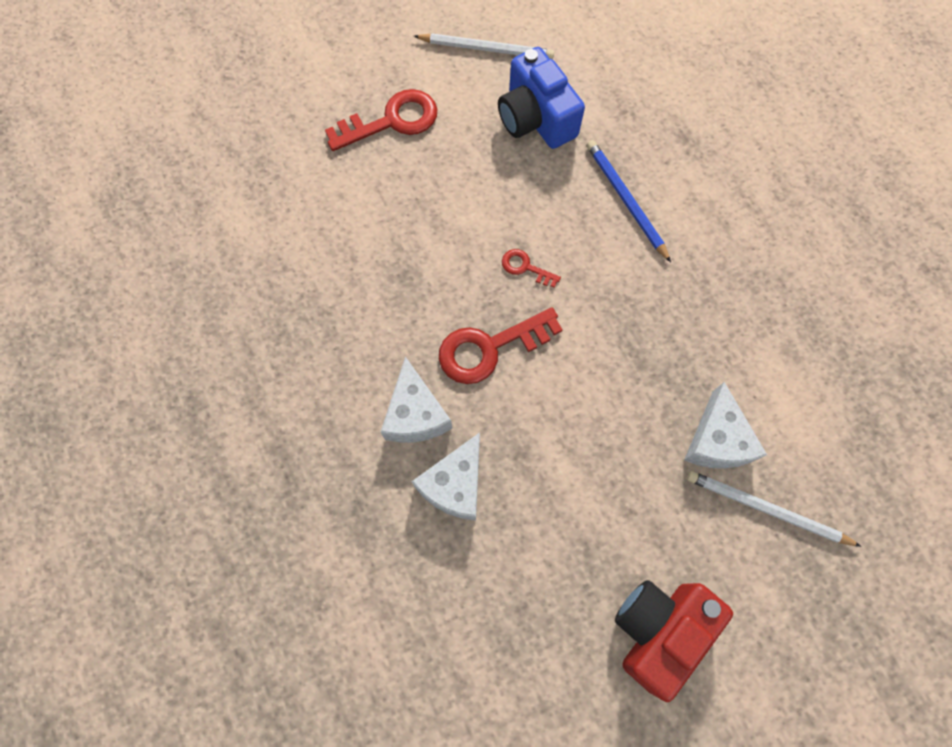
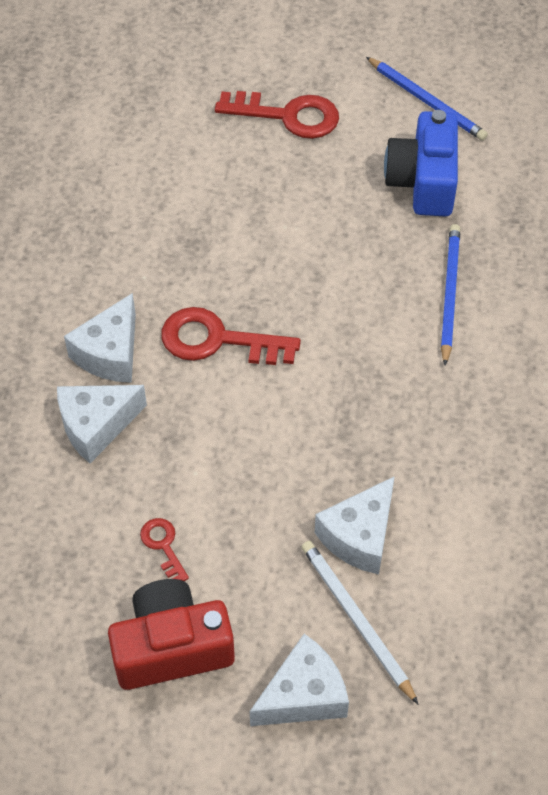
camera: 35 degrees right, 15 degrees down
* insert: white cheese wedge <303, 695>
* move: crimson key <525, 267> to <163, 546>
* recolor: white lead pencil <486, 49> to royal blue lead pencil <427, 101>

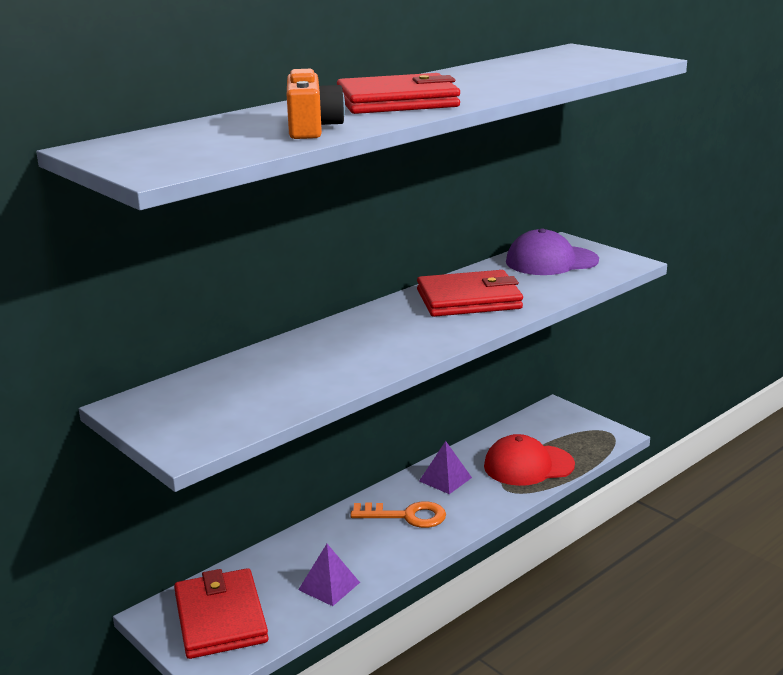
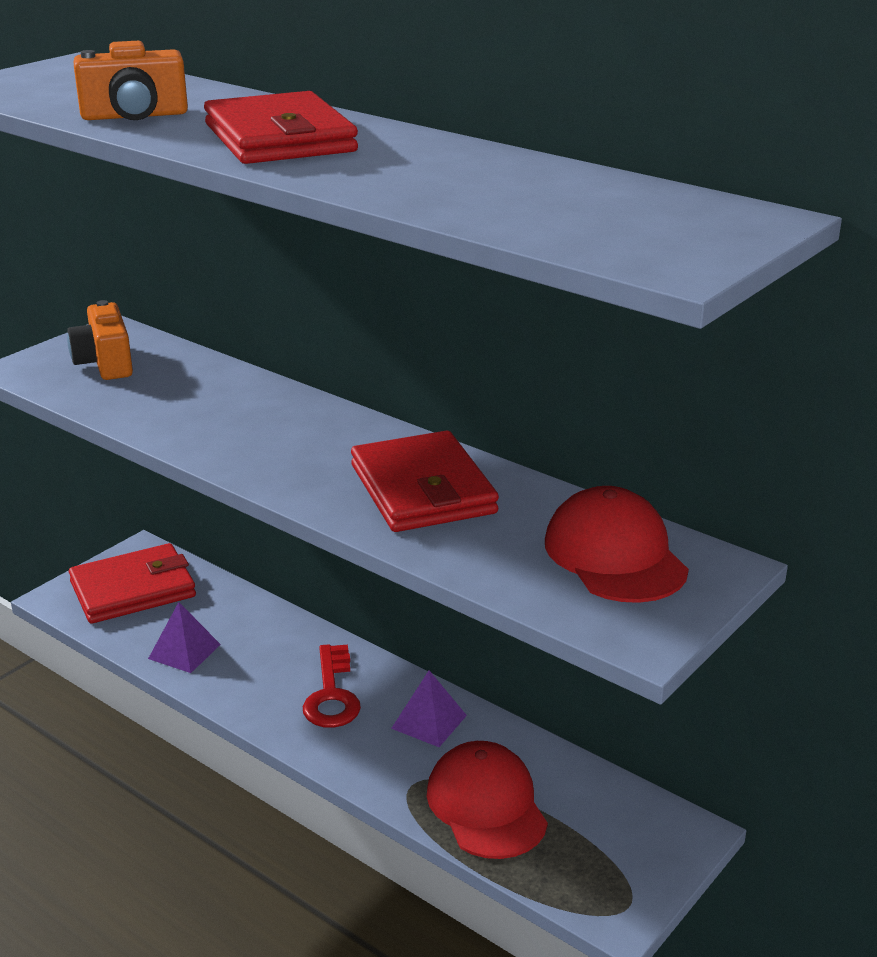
camera: 80 degrees right, 5 degrees up
* insert: orange-coloured camera <105, 363>
* recolor: orange-coloured key <406, 516> to crimson key <332, 695>
* recolor: royal purple baseball cap <551, 261> to crimson baseball cap <615, 555>

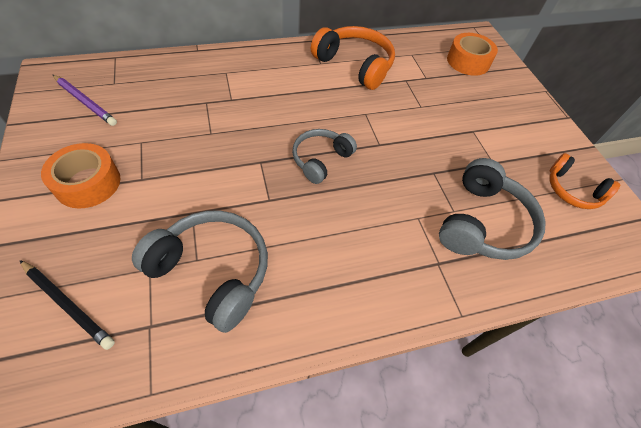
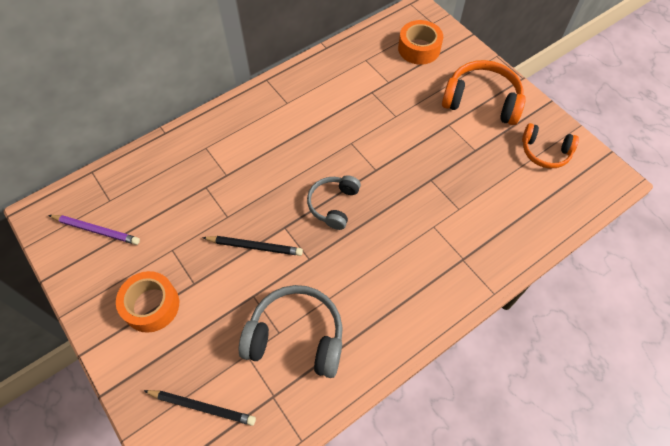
camera: 15 degrees left, 5 degrees up
* delete: ash-grey headset <482, 223>
* insert: jet-black lead pencil <255, 247>
* move: orange-coloured headset <355, 65> to <481, 101>

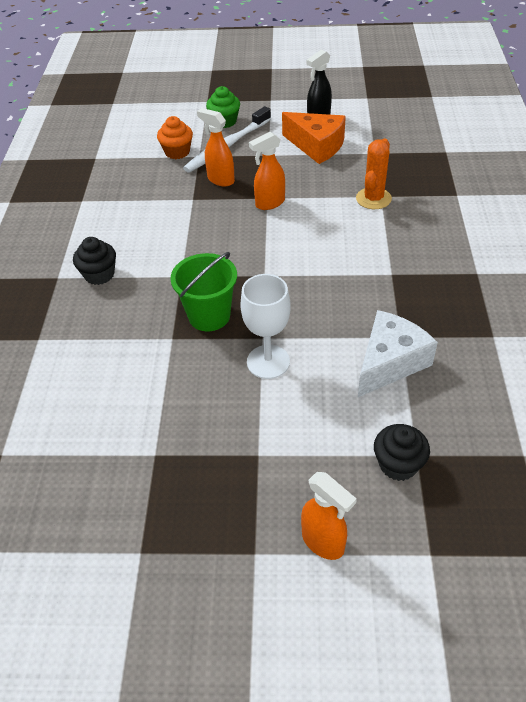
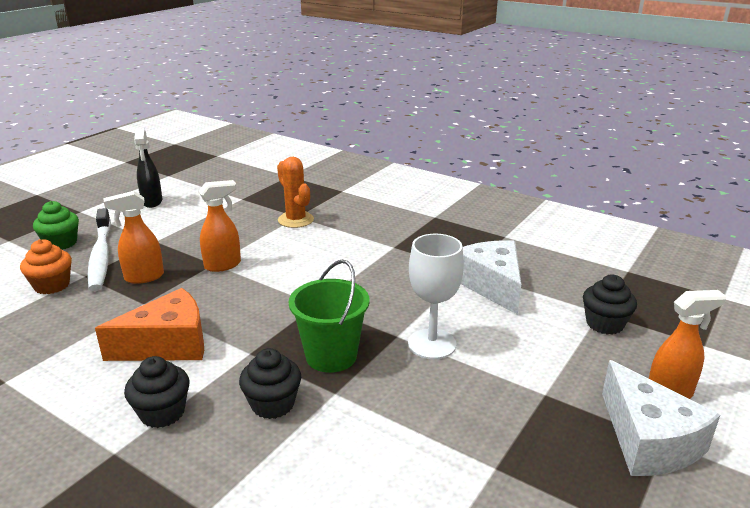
camera: 60 degrees left, 20 degrees down
* insert: jet-black fairy cake <272, 404>
* insert: white cheese wedge <648, 440>
* move: orange-coloured cheese wedge <316, 146> to <168, 345>
* rotate: orange-coloured sprayer <269, 203> = <223, 265> 120 degrees counterclockwise

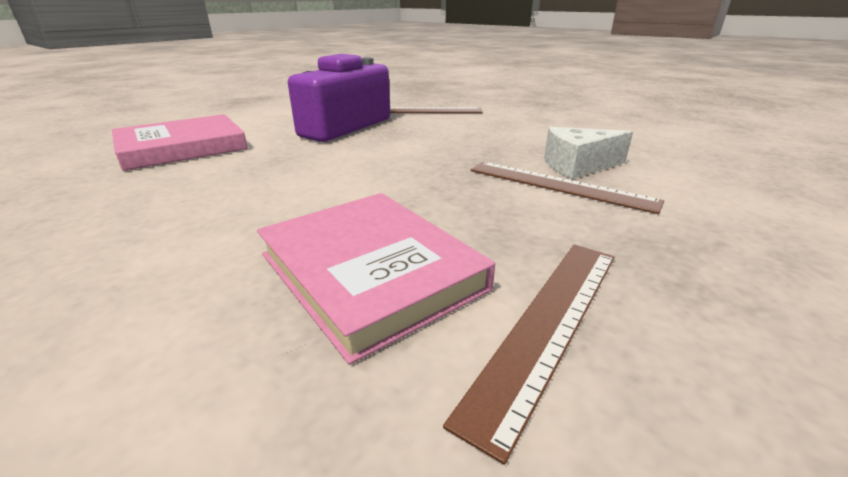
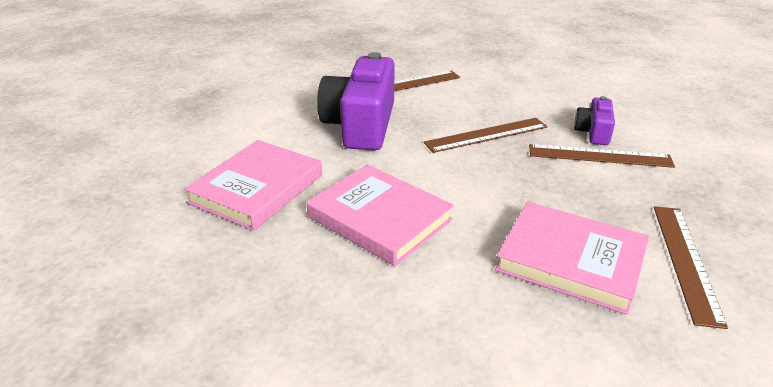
camera: 25 degrees left, 5 degrees up
* insert: rosy hardback <379, 218>
* insert: brown straightedge <486, 135>
* replace: white cheese wedge <578, 166> to royal purple camera <593, 132>

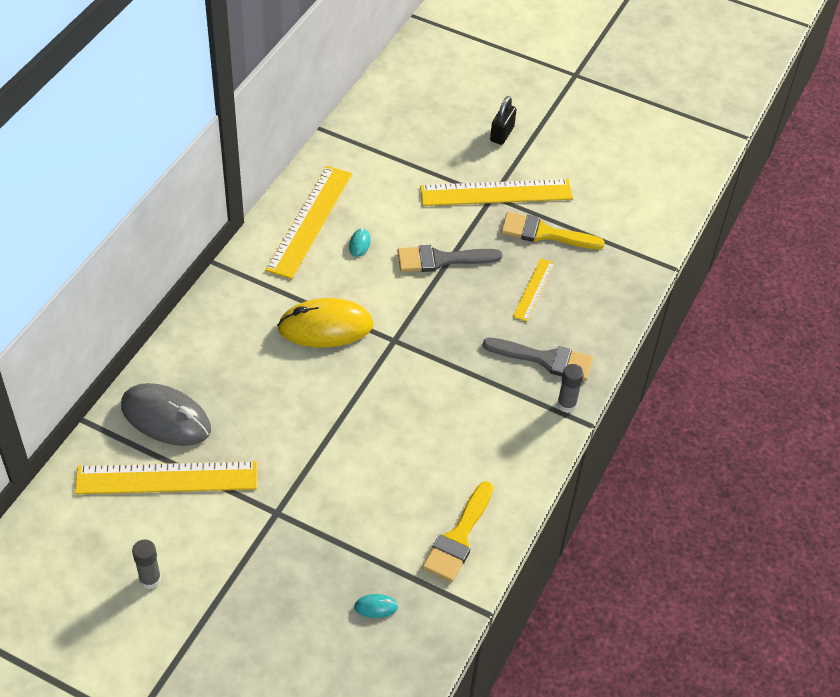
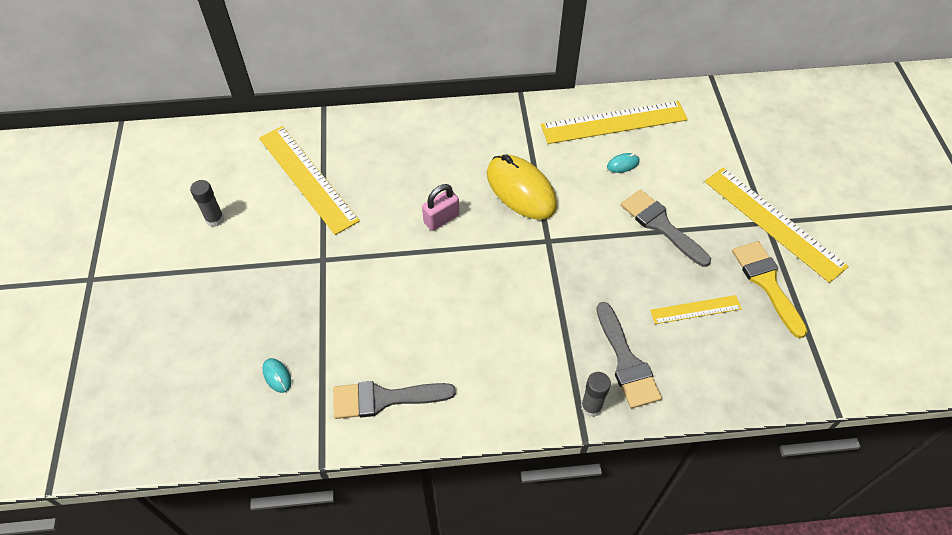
camera: 60 degrees right, 5 degrees up
* delete: ash-grey computer mouse <166, 418>
* delete: jet-black lock <502, 134>
* insert: rosy lock <441, 219>
* recolor: yellow paintbrush <458, 538> to ash-grey paintbrush <384, 399>

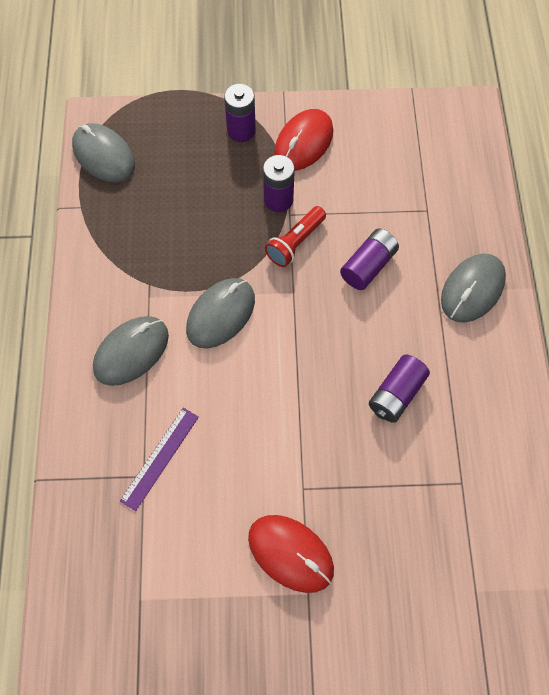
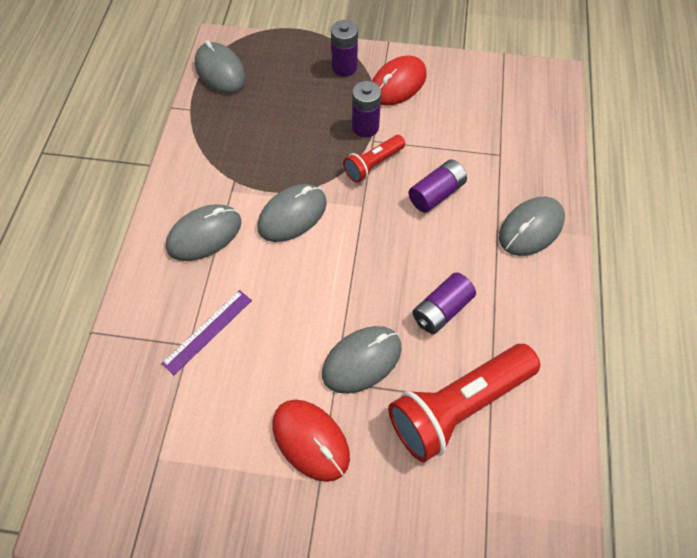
camera: 10 degrees right, 5 degrees down
* insert: ash-grey computer mouse <362, 360>
* insert: crimson flashlight <458, 406>

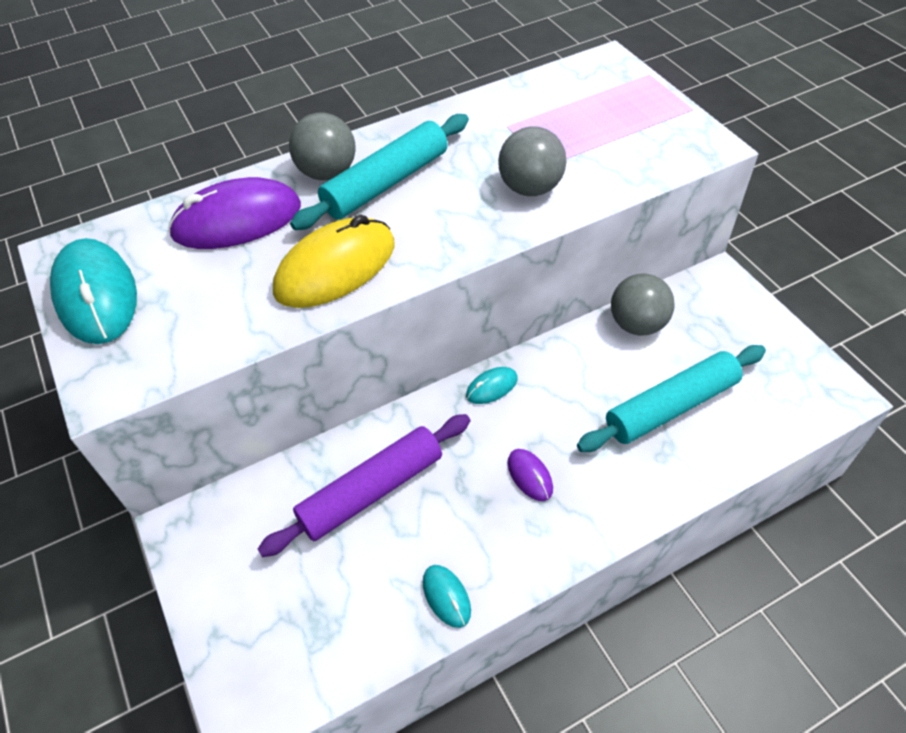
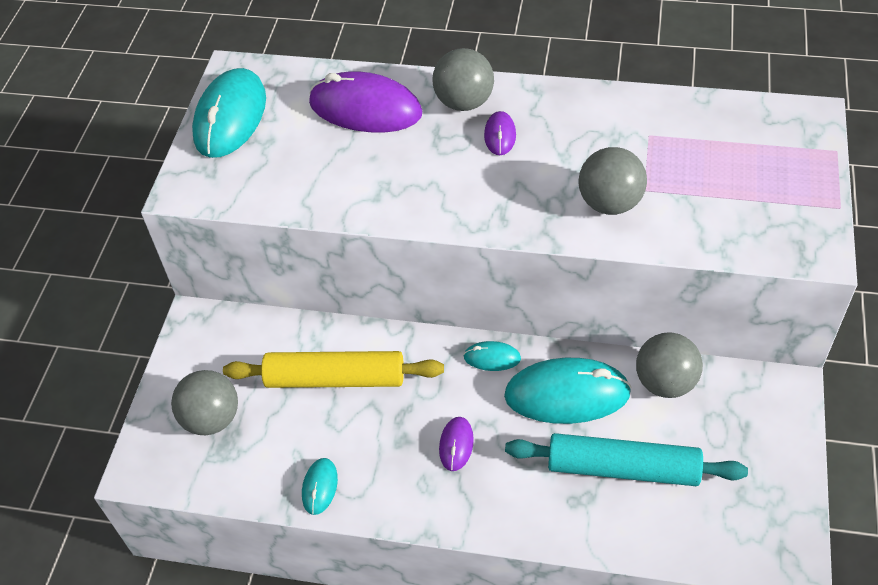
camera: 40 degrees right, 0 degrees up
* delete: yellow computer mouse <335, 268>
* insert: ash-grey ball <212, 419>
* insert: teal computer mouse <567, 394>
* replace: teal pastry roller <386, 183> to royal purple computer mouse <500, 135>
* recolor: royal purple pastry roller <371, 491> to yellow pastry roller <335, 378>

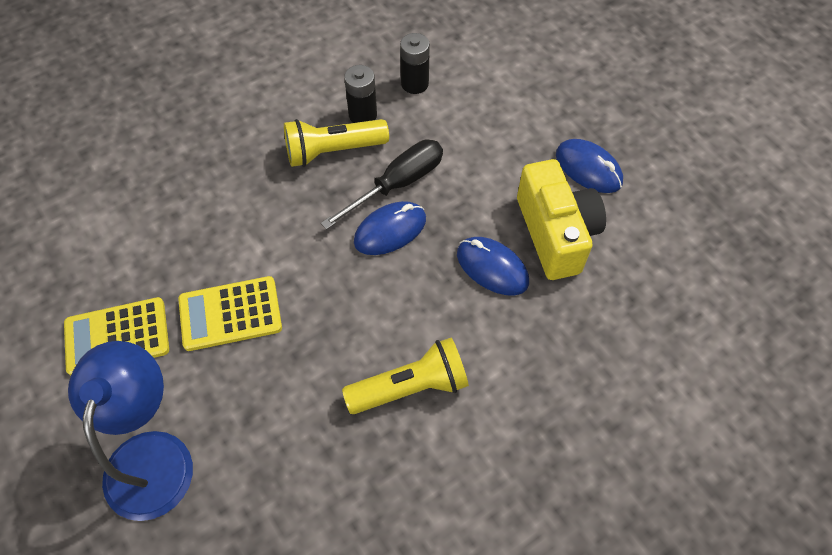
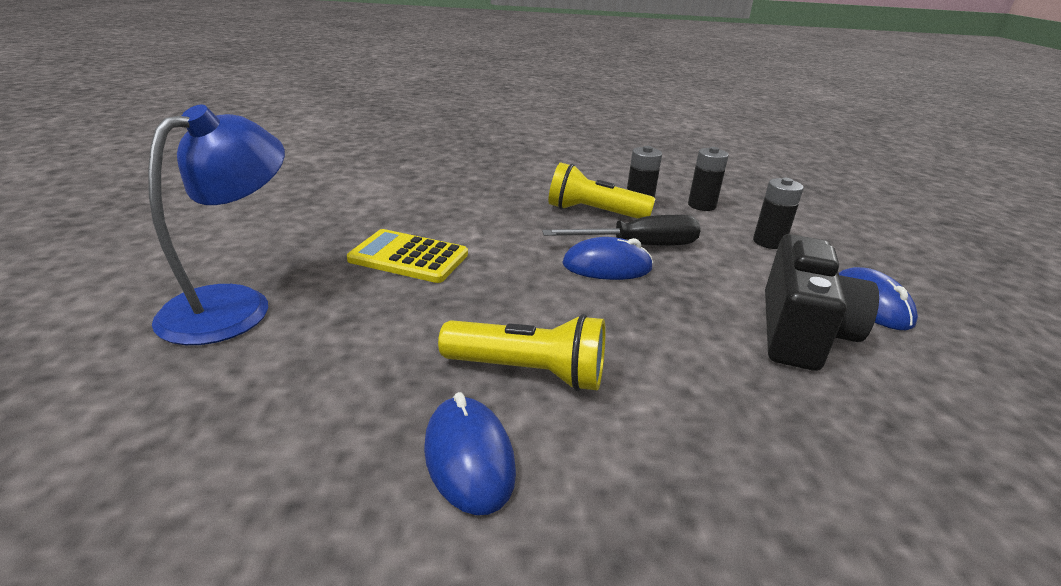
camera: 30 degrees right, 30 degrees down
* delete: yellow adding machine <117, 337>
* insert: jet-black AA battery <769, 242>
* move: royal blue computer mouse <492, 268> to <469, 458>
* recolor: yellow camera <555, 233> to jet-black camera <801, 332>

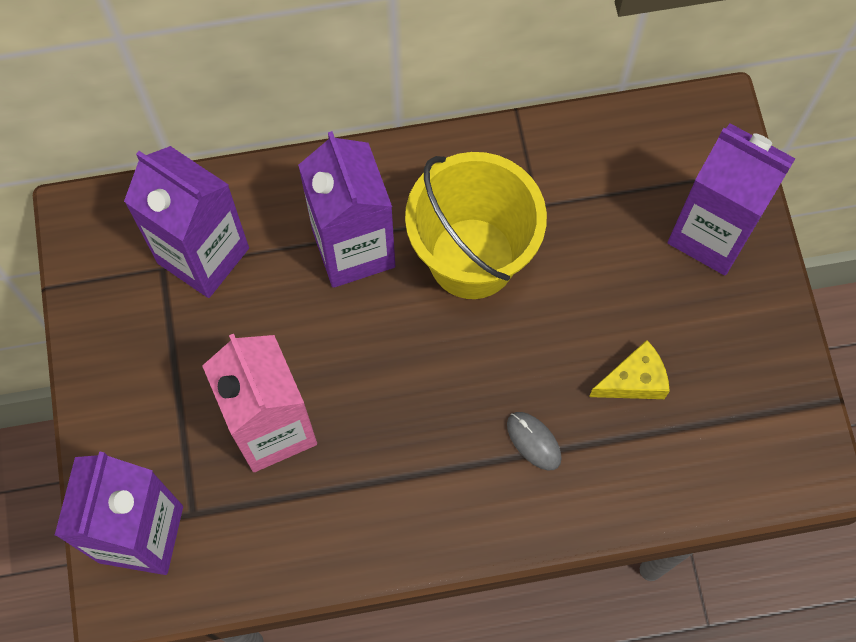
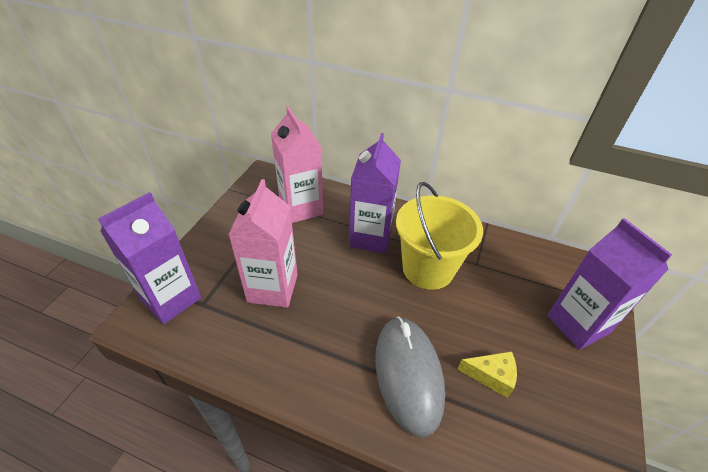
camera: 30 degrees right, 25 degrees down
* recolor: royal purple carton <203, 255> to rosy carton <301, 208>
* resize: ash-grey computer mouse <533, 441> = <408, 374> x2.49

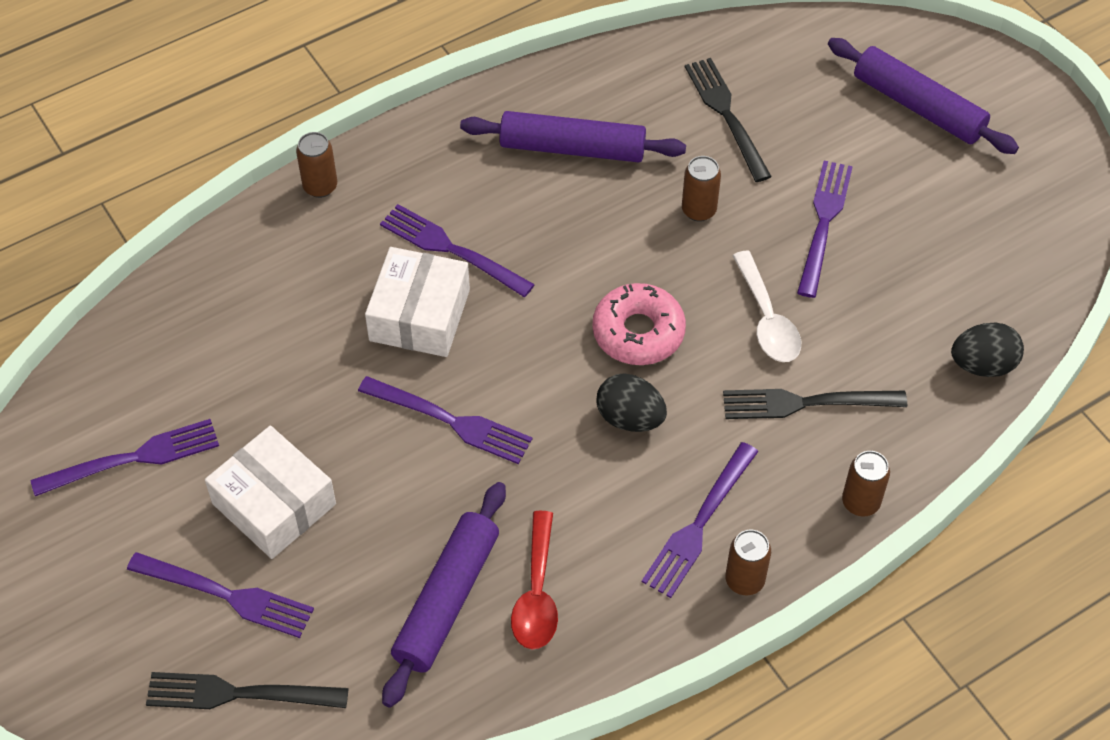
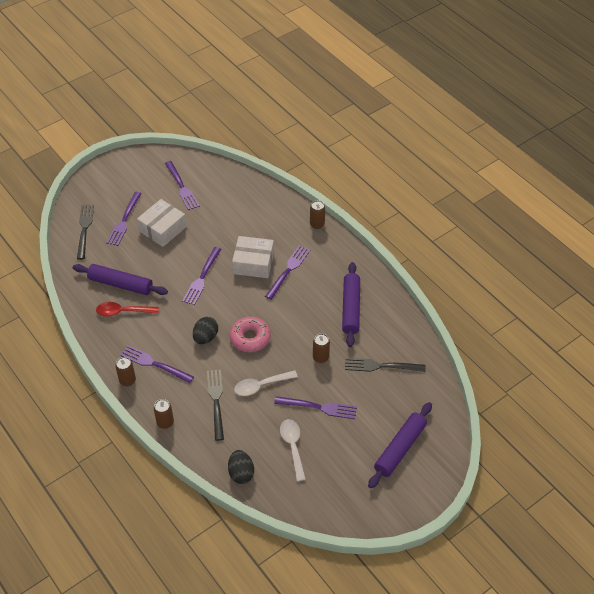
camera: 85 degrees right, 5 degrees down
* insert: white teaspoon <293, 446>
* rotate: jet-black fork <726, 114> = <380, 366> 150 degrees counterclockwise

